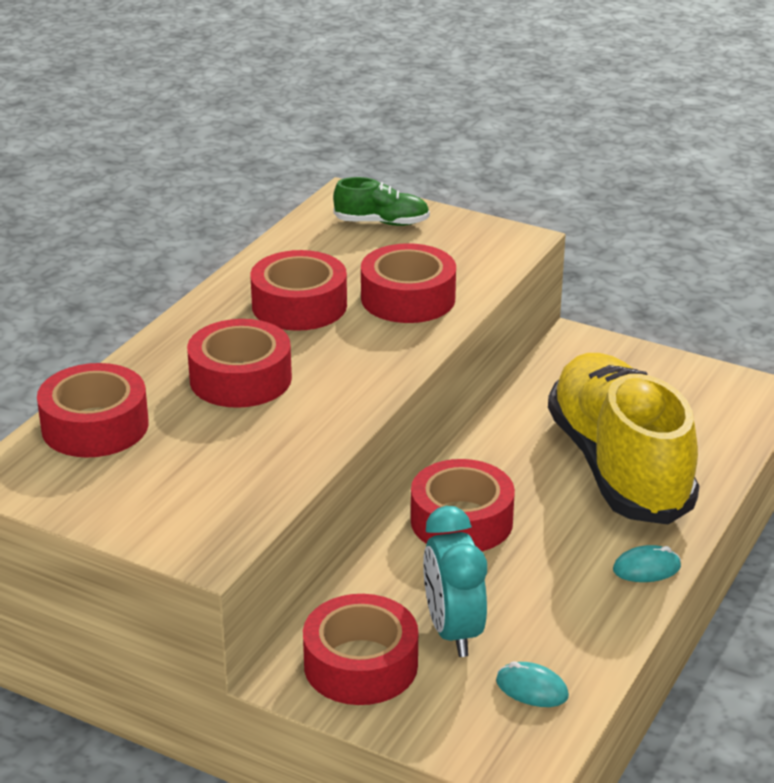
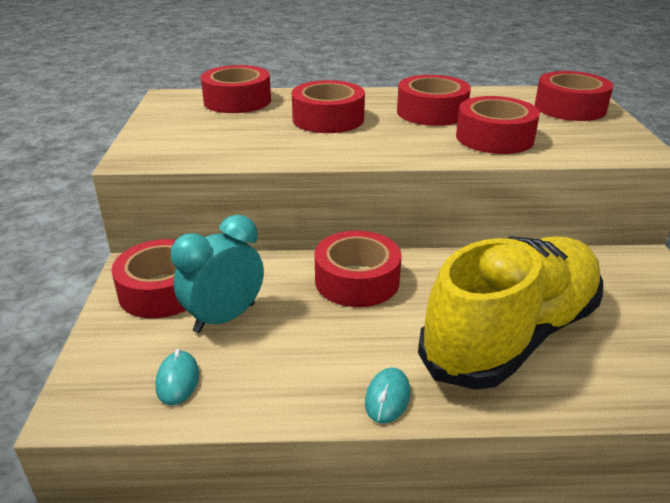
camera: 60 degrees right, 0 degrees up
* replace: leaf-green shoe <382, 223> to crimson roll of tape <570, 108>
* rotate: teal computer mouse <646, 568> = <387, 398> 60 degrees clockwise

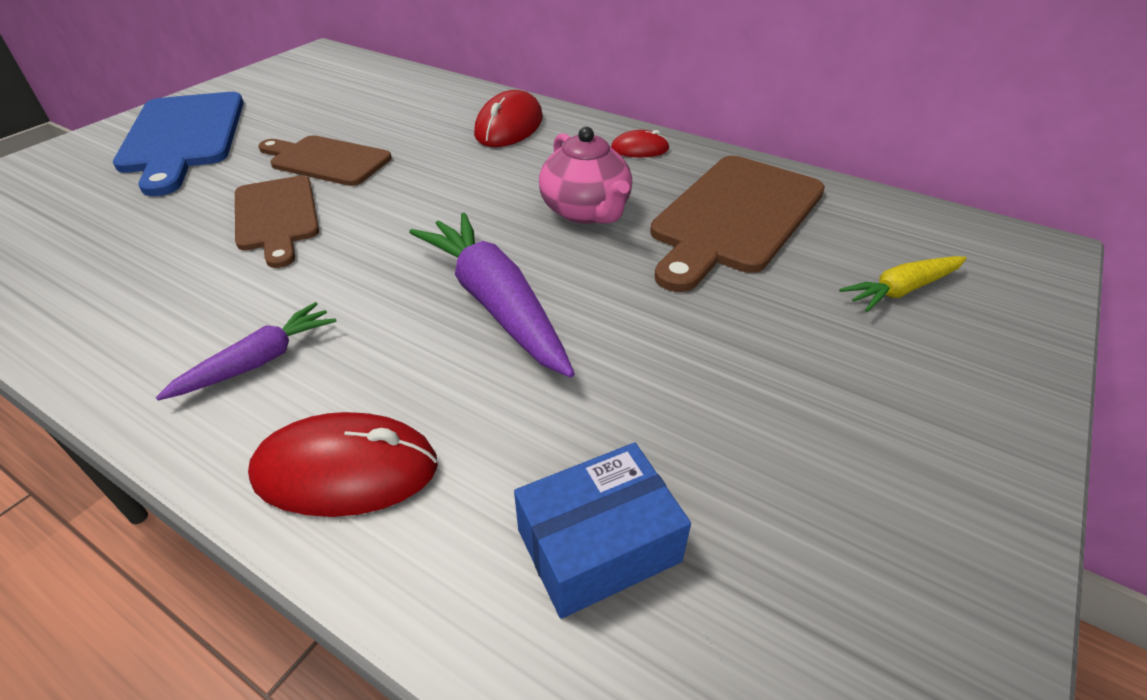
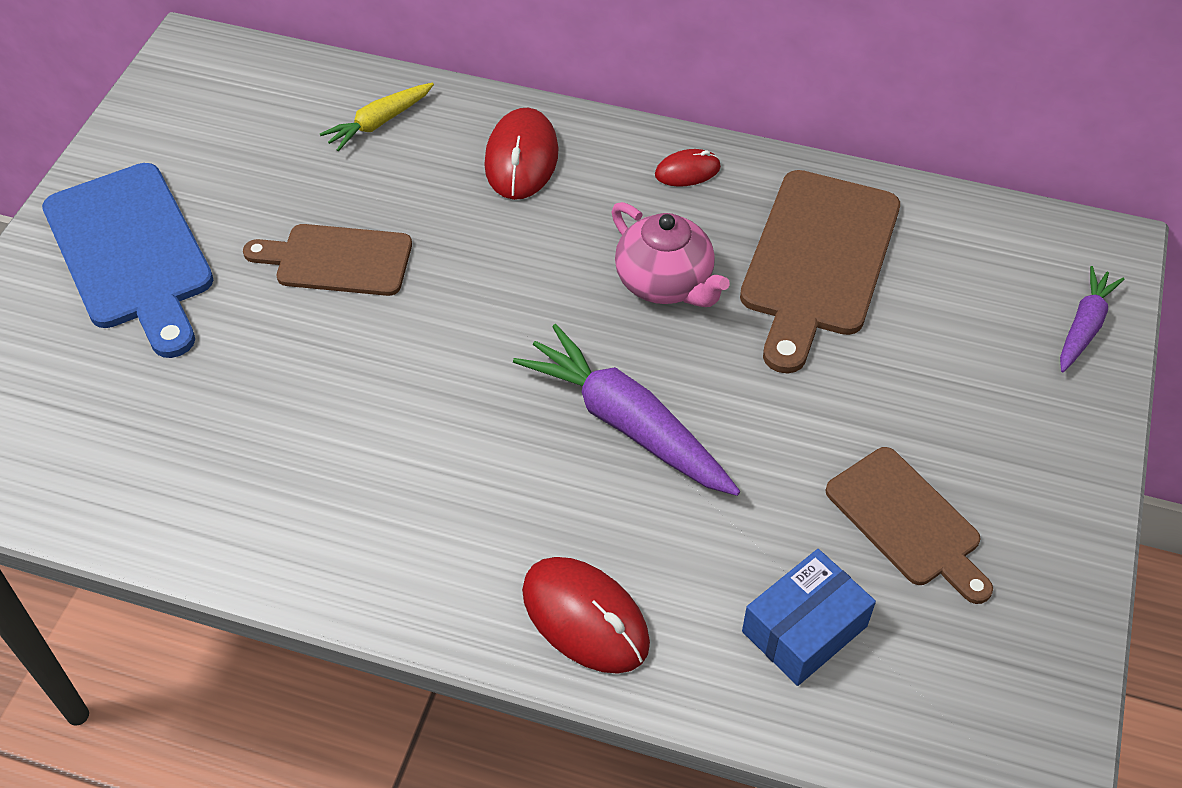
camera: 15 degrees left, 10 degrees up
* move: royal purple carrot <258, 361> to <1084, 326>
* move: brown cutting board <276, 216> to <907, 522>
* move: yellow carrot <902, 290> to <379, 123>
* rotate: crimson computer mouse <346, 470> = <585, 617> 60 degrees clockwise

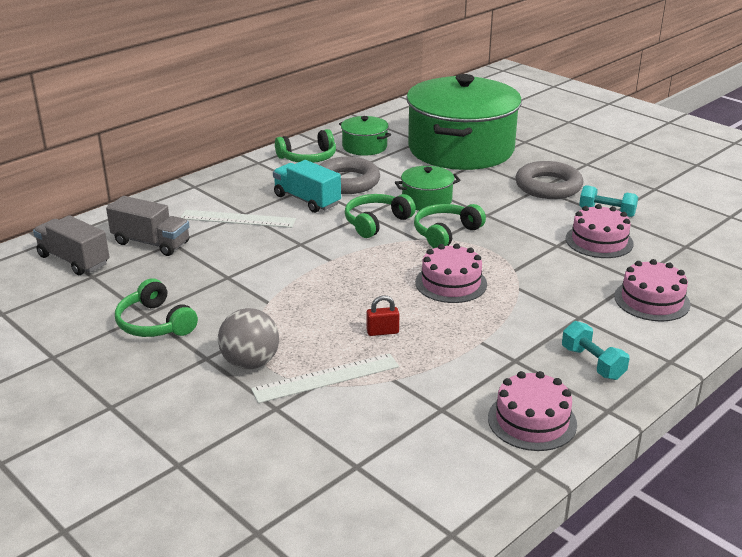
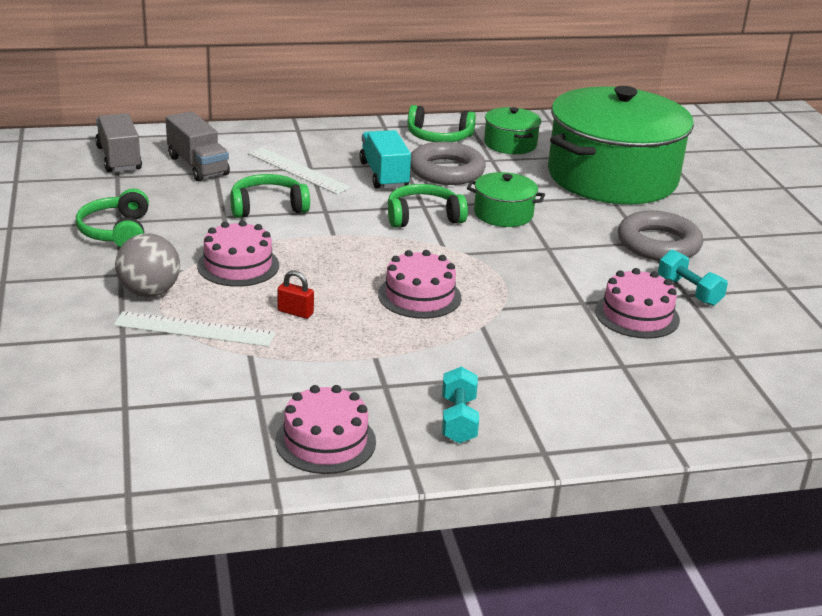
camera: 30 degrees right, 0 degrees up
* move: leaf-green headset <445, 233> to <268, 207>
* move: rosy layer cake <652, 300> to <238, 265>

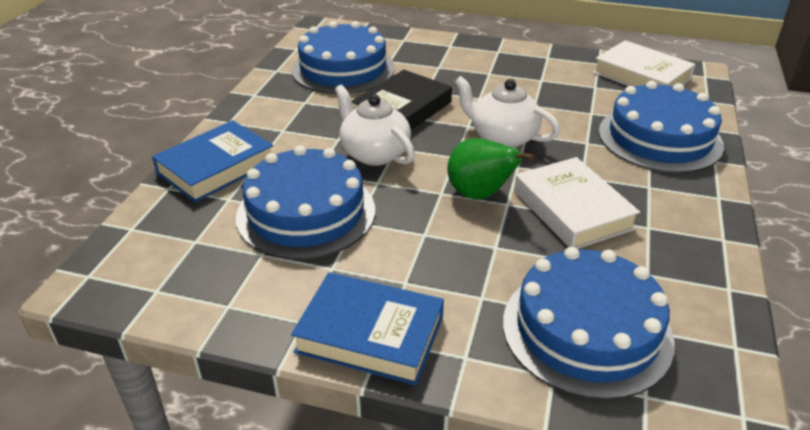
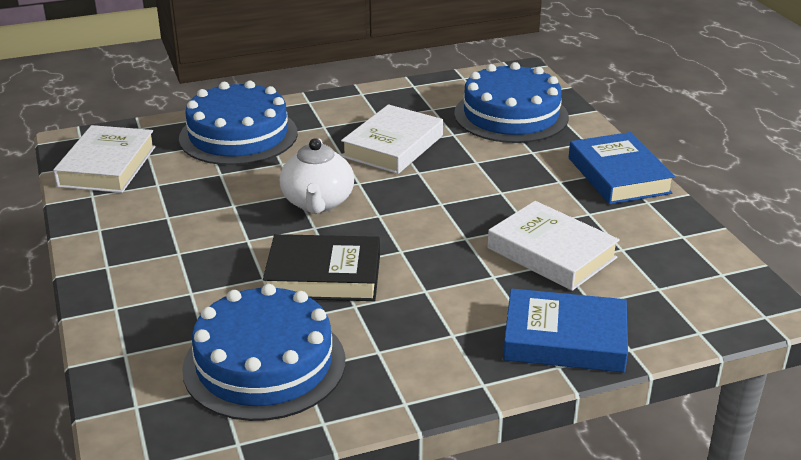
camera: 125 degrees left, 5 degrees down
* delete: white tea pot <374, 153>
* delete: leaf-green pear fruit <480, 195>
* replace: royal blue layer cake <306, 213> to white hardback <551, 253>

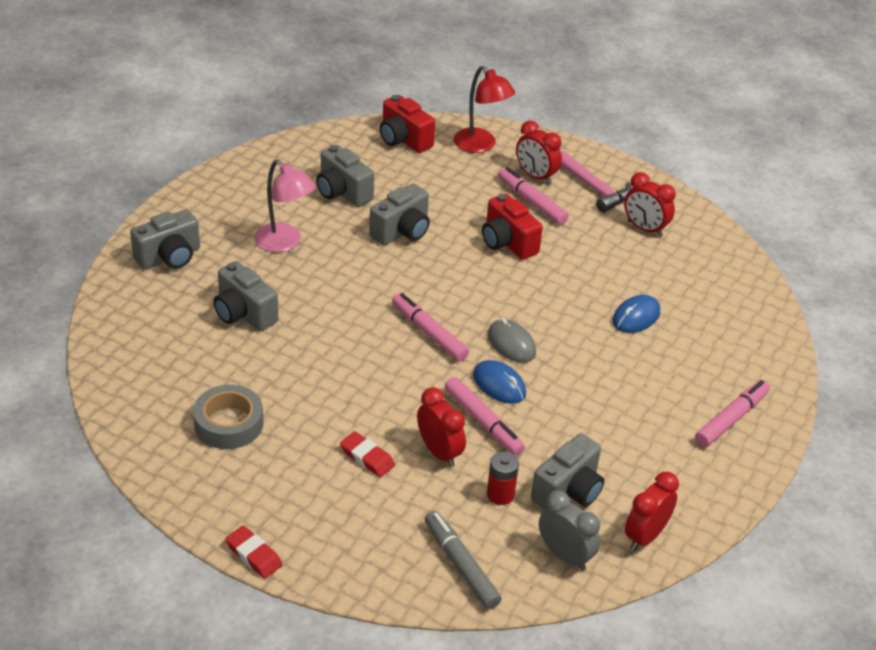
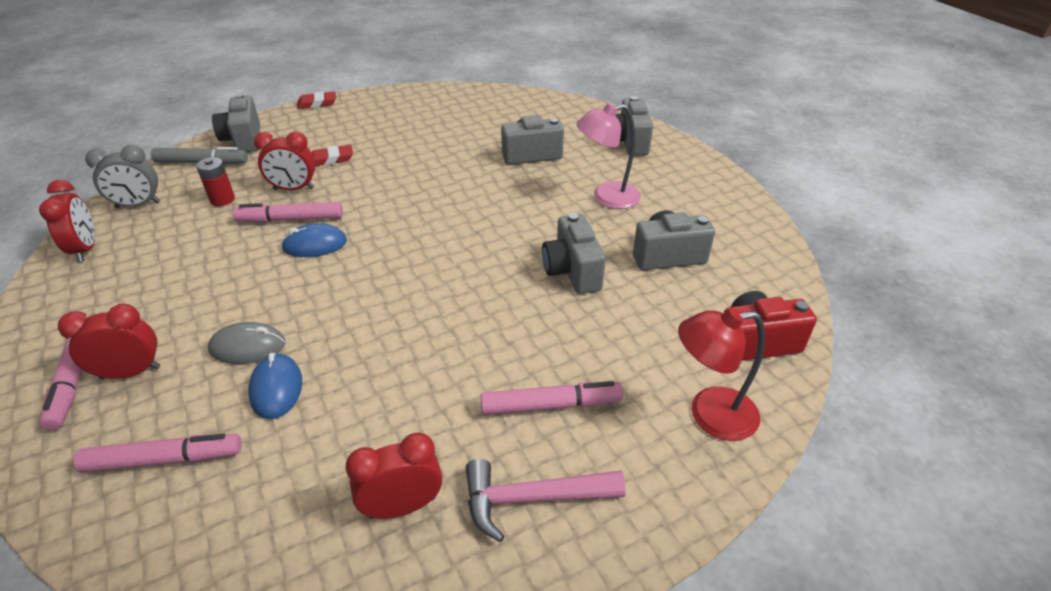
camera: 125 degrees right, 0 degrees up
* delete: ash-grey roll of tape <229, 423>
* delete: crimson camera <507, 243>
* move: rosy marker <429, 333> to <164, 459>
* move: ash-grey computer mouse <511, 344> to <248, 346>
* move: crimson clock <535, 176> to <131, 372>
* move: ash-grey camera <568, 491> to <243, 140>

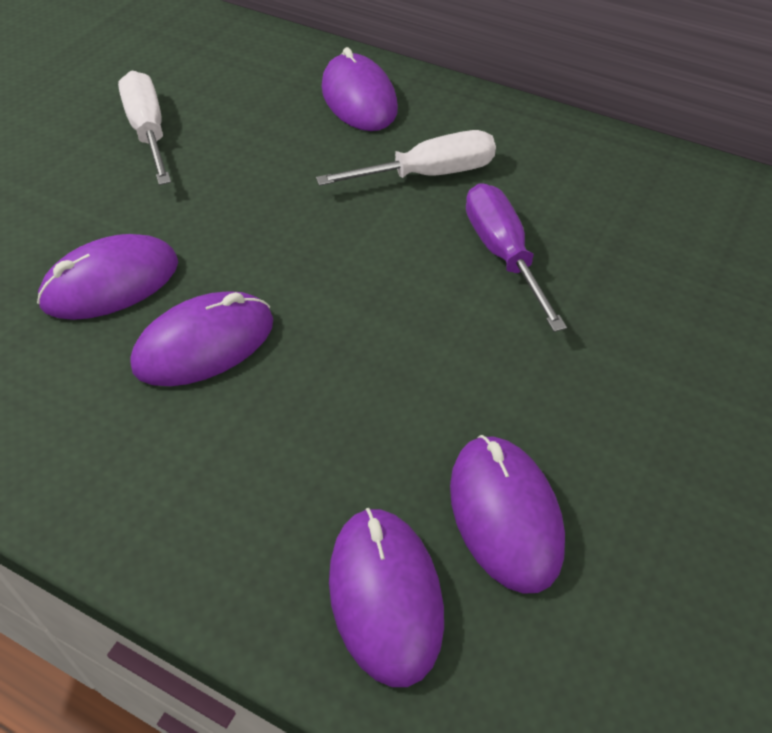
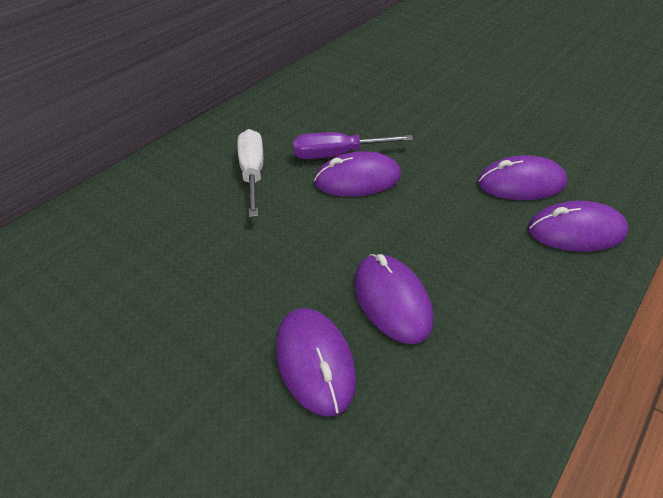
camera: 80 degrees left, 5 degrees down
* delete: white flat screwdriver <148, 132>
* move: royal purple computer mouse <359, 98> to <357, 179>

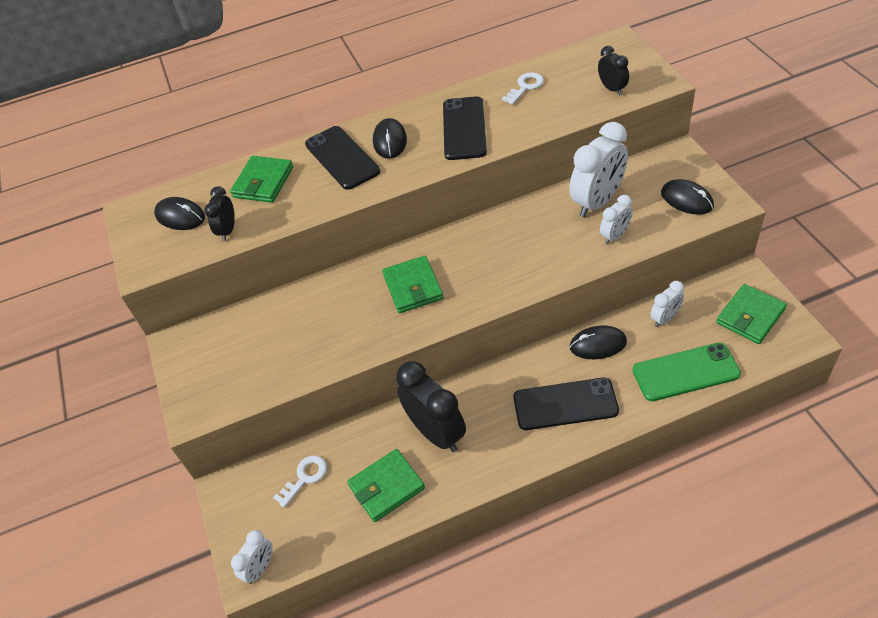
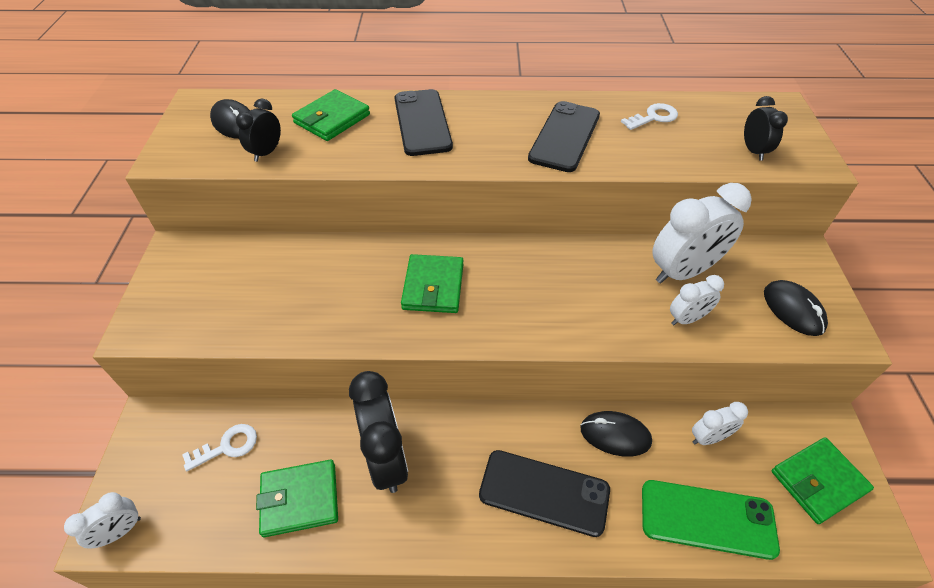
camera: 15 degrees right, 0 degrees up
* delete: jet-black computer mouse <390, 141>

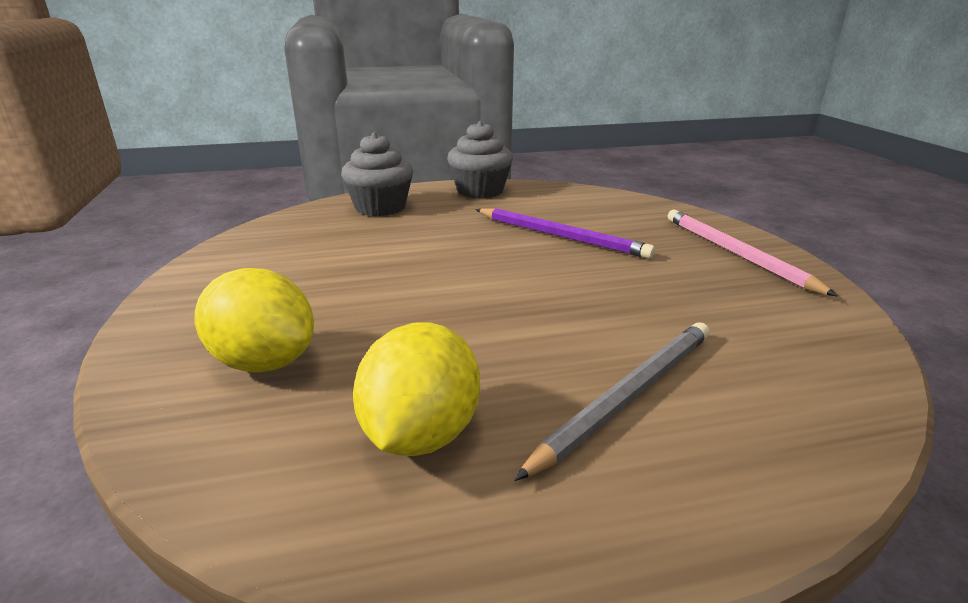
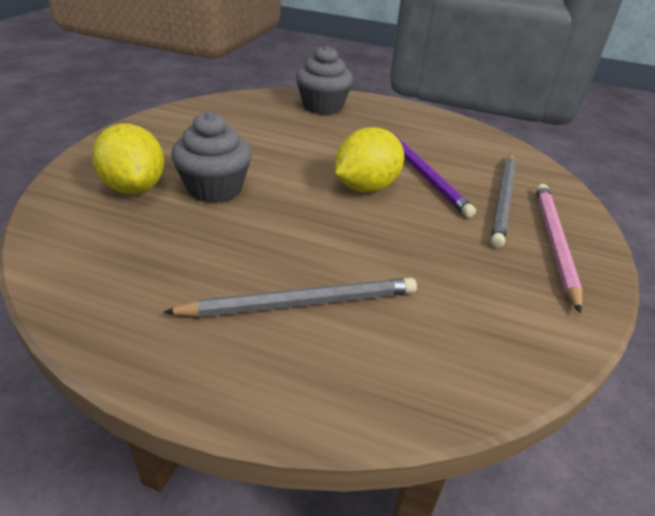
camera: 30 degrees right, 10 degrees up
* insert: ash-grey lead pencil <503, 200>
* move: yellow lemon <421, 434> to <366, 187>
* move: ash-grey fairy cake <480, 191> to <215, 188>

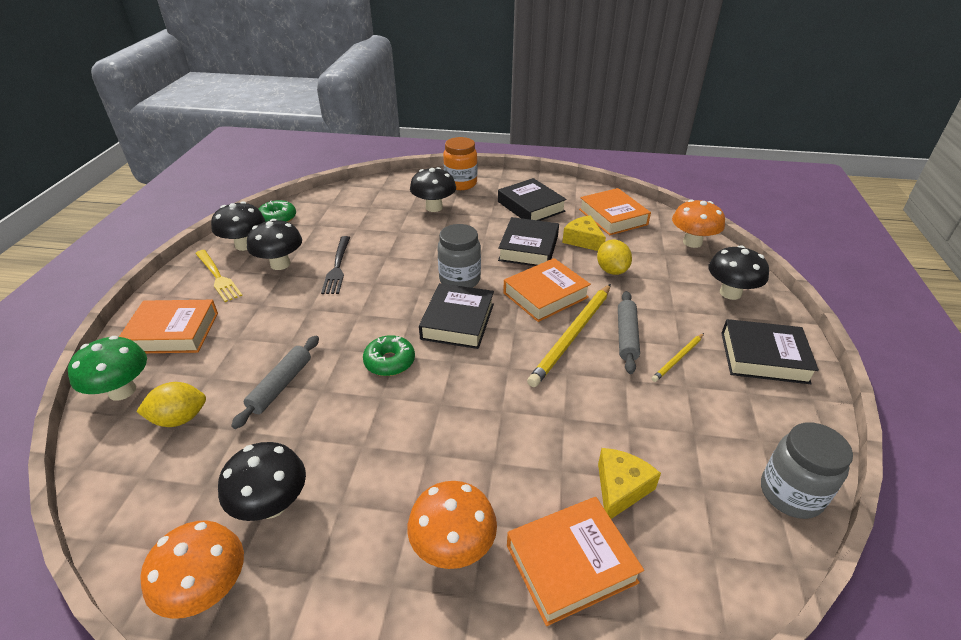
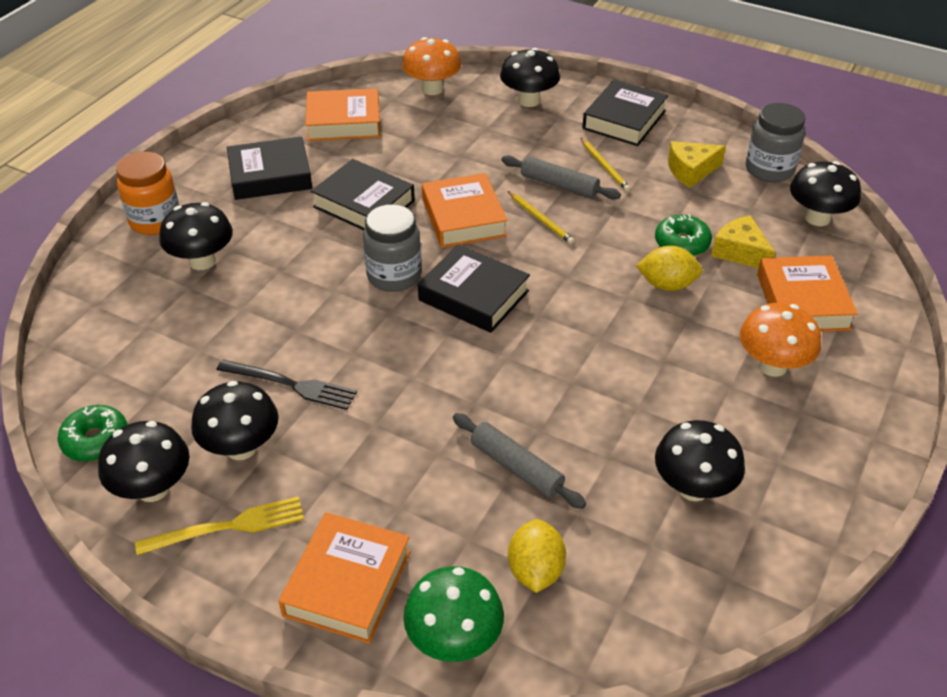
camera: 70 degrees left, 5 degrees up
* delete: orange-coloured fungus <208, 590>
* insert: jet-black fungus <817, 218>
* move: leaf-green doughnut <389, 362> to <682, 243>
* move: yellow cheese wedge <583, 240> to <691, 171>
* move: yellow lemon <611, 270> to <667, 285>
* resize: yellow lead pencil <572, 335> = <540, 219> x0.51

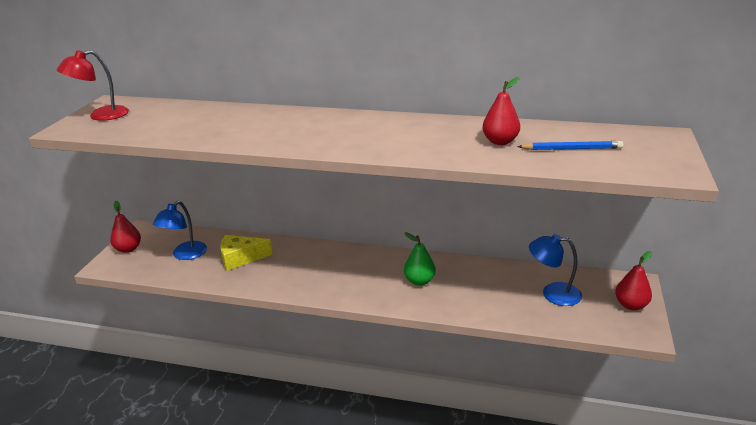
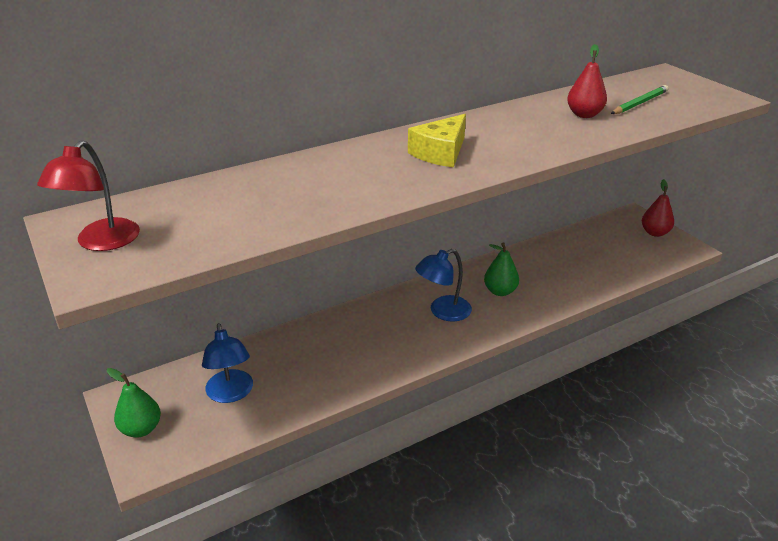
camera: 45 degrees left, 5 degrees up
* move: yellow cheese wedge <240, 258> to <440, 153>
* move: royal blue reading lamp <553, 293> to <443, 312>
* recolor: crimson pear fruit <128, 249> to leaf-green pear fruit <141, 429>
* recolor: royal blue lead pencil <571, 149> to leaf-green lead pencil <640, 103>

